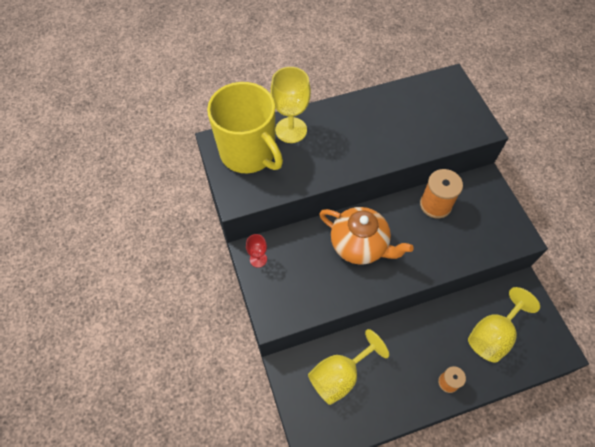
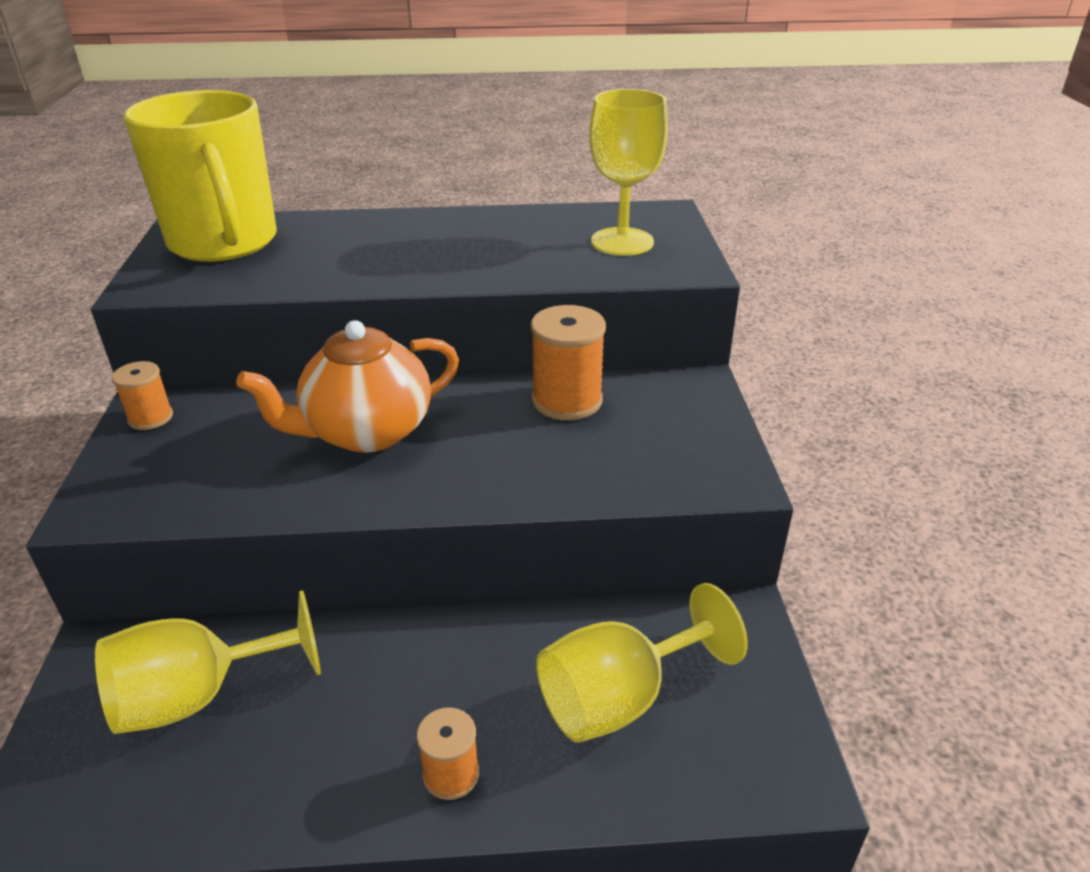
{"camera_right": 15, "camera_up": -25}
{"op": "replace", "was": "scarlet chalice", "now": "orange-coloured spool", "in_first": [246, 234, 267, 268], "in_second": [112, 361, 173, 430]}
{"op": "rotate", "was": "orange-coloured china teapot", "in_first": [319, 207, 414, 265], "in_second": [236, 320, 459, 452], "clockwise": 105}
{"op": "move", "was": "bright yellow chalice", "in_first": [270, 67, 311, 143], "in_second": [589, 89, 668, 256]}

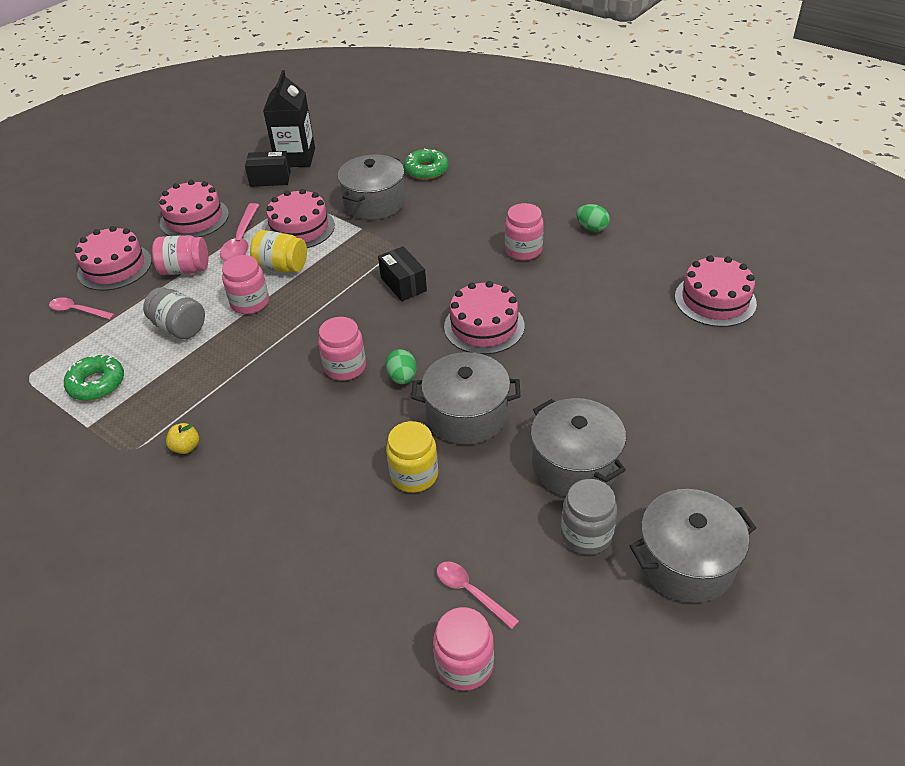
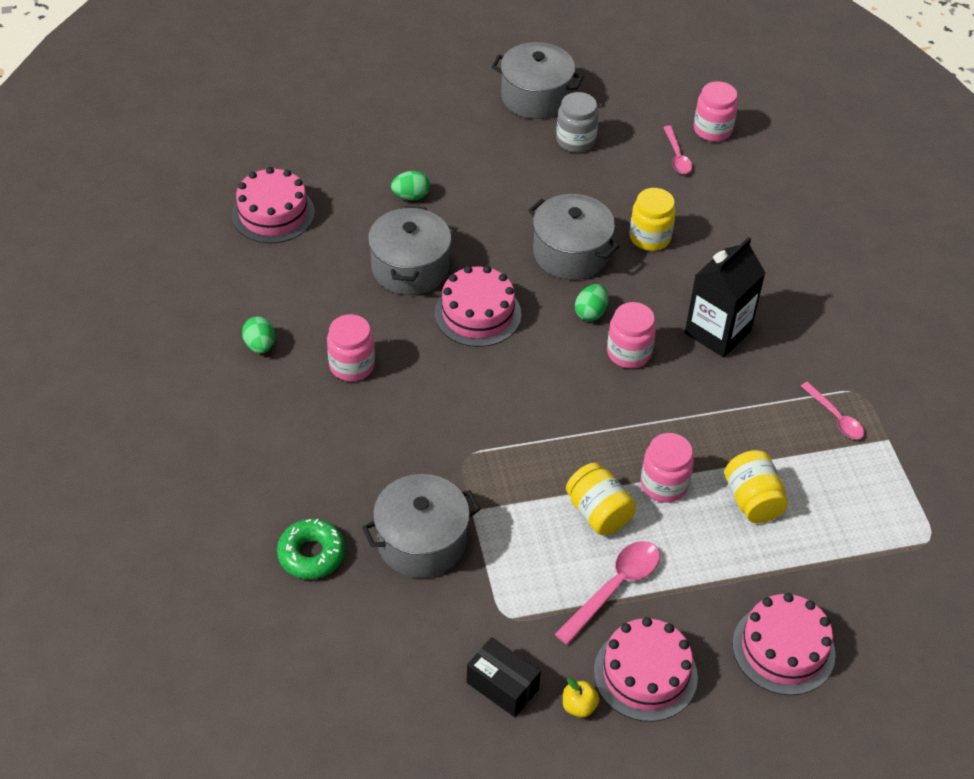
{"camera_right": -145, "camera_up": 5}
{"op": "move", "was": "ash-grey pot", "in_first": [531, 398, 626, 496], "in_second": [368, 206, 451, 295]}
{"op": "insert", "now": "green toy egg", "in_second": [391, 171, 430, 200]}
{"op": "move", "was": "bright yellow toy apple", "in_first": [166, 423, 199, 454], "in_second": [563, 677, 600, 718]}
{"op": "move", "was": "ebony juice carton", "in_first": [263, 70, 315, 167], "in_second": [685, 237, 765, 357]}
{"op": "recolor", "was": "ash-grey preserve jar", "now": "bright yellow preserve jar", "in_first": [143, 287, 205, 339], "in_second": [724, 450, 788, 523]}
{"op": "move", "was": "rose-pink teaspoon", "in_first": [49, 297, 115, 320], "in_second": [801, 382, 865, 439]}
{"op": "delete", "was": "green doughnut", "in_first": [64, 354, 124, 401]}
{"op": "delete", "was": "rose-pink preserve jar", "in_first": [152, 235, 208, 275]}
{"op": "delete", "was": "rose-pink layer cake", "in_first": [265, 189, 335, 248]}
{"op": "delete", "was": "ebony package", "in_first": [378, 246, 427, 301]}

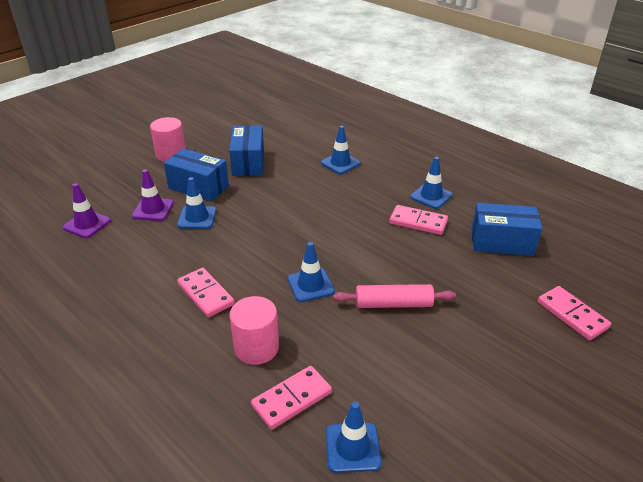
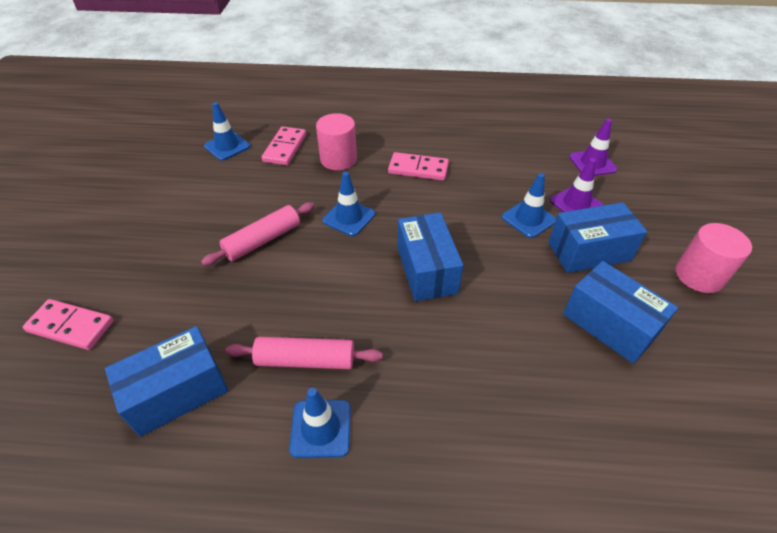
{"camera_right": 140, "camera_up": 10}
{"op": "replace", "was": "rose-pink domino piece", "now": "rose-pink pastry roller", "in_first": [389, 205, 448, 235], "in_second": [226, 337, 383, 369]}
{"op": "insert", "now": "cobalt package", "in_second": [398, 213, 463, 302]}
{"op": "delete", "was": "cobalt safety cone", "in_first": [321, 126, 361, 174]}

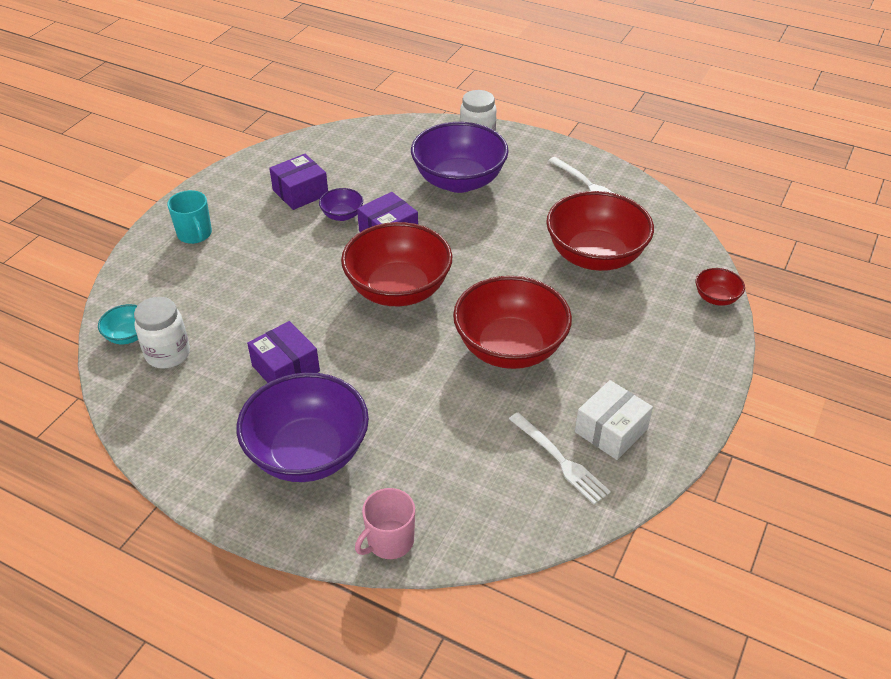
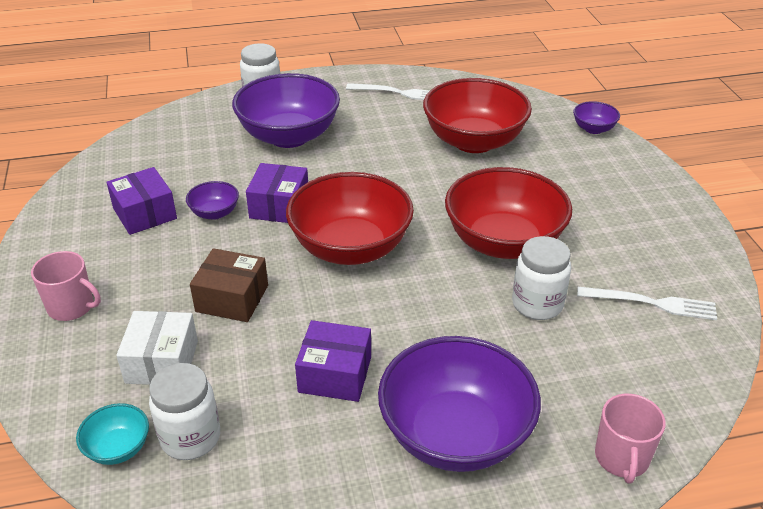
{"camera_right": -40, "camera_up": -5}
{"op": "recolor", "was": "turquoise tea mug", "now": "rose-pink tea mug", "in_first": [167, 190, 212, 244], "in_second": [31, 251, 101, 321]}
{"op": "rotate", "was": "purple package", "in_first": [269, 154, 328, 210], "in_second": [107, 167, 177, 235], "clockwise": -45}
{"op": "move", "was": "snow-white package", "in_first": [575, 380, 653, 460], "in_second": [116, 311, 198, 385]}
{"op": "insert", "now": "dark brown package", "in_second": [190, 248, 268, 322]}
{"op": "insert", "now": "snow-white preserve jar", "in_second": [512, 236, 571, 320]}
{"op": "recolor", "was": "scarlet serving bowl", "now": "purple serving bowl", "in_first": [696, 268, 745, 306], "in_second": [573, 101, 620, 134]}

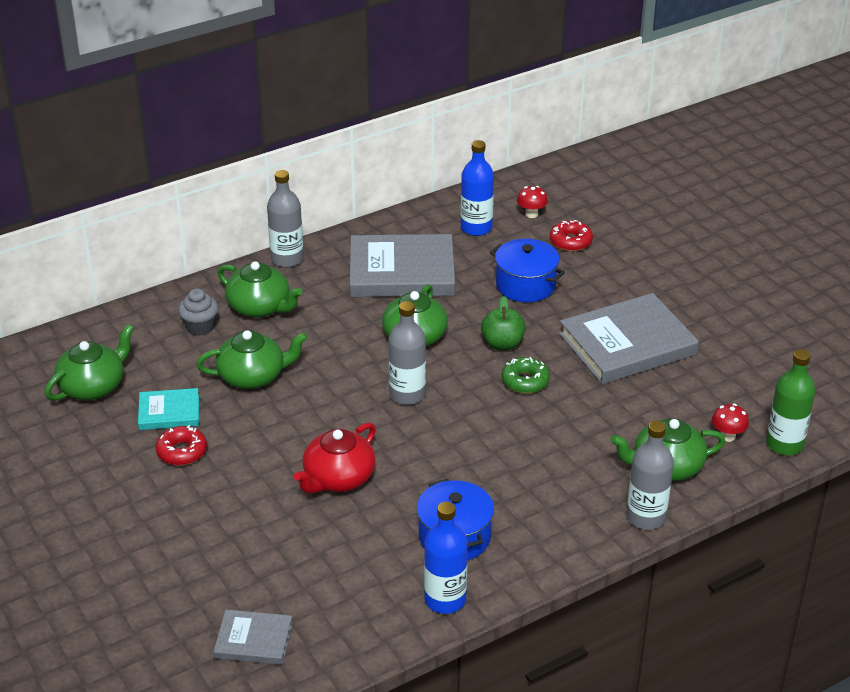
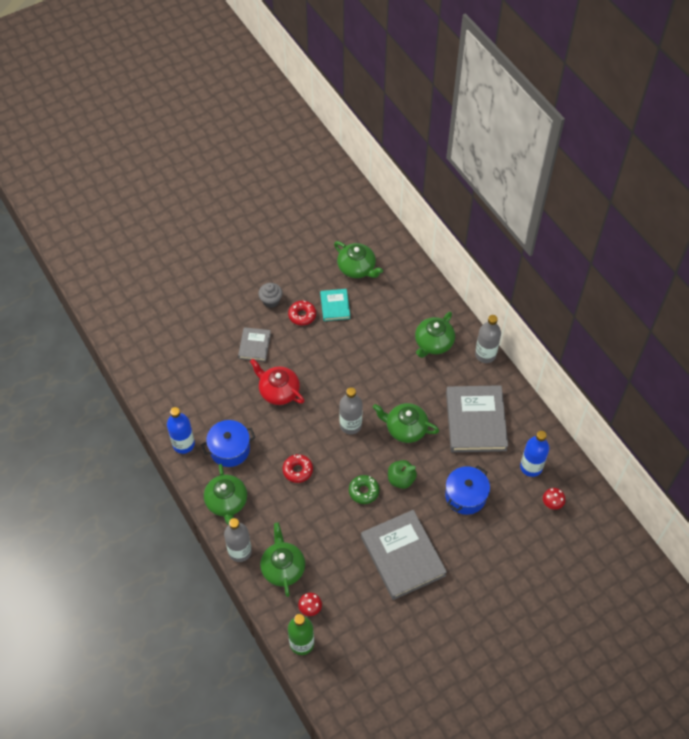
{"camera_right": 90, "camera_up": 20}
{"op": "move", "was": "green china teapot", "in_first": [196, 330, 308, 389], "in_second": [204, 464, 247, 525]}
{"op": "move", "was": "ash-grey book", "in_first": [214, 609, 293, 665], "in_second": [238, 327, 271, 362]}
{"op": "move", "was": "ash-grey cupcake", "in_first": [178, 288, 219, 336], "in_second": [258, 283, 283, 308]}
{"op": "move", "was": "scarlet doughnut", "in_first": [550, 220, 593, 251], "in_second": [283, 454, 313, 483]}

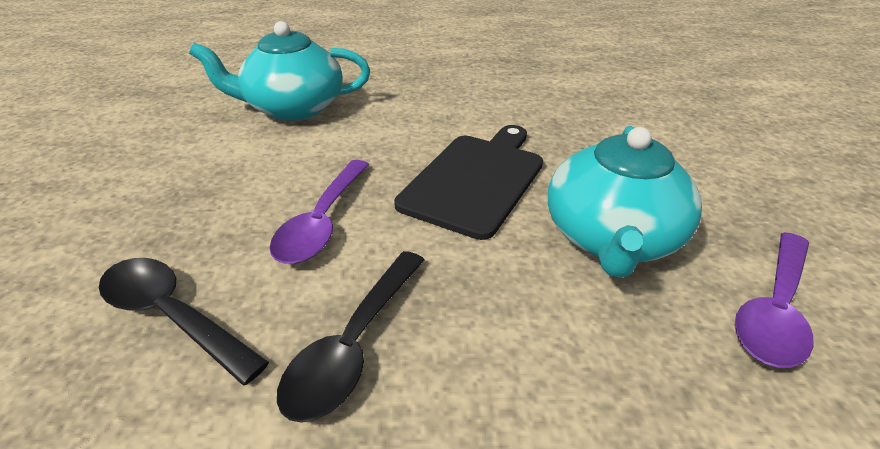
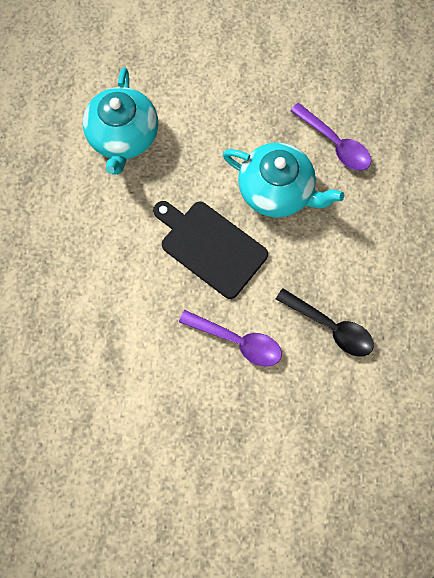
{"camera_right": -80, "camera_up": 35}
{"op": "move", "was": "turquoise china teapot", "in_first": [189, 21, 370, 121], "in_second": [83, 67, 158, 175]}
{"op": "delete", "was": "ebony teaspoon", "in_first": [99, 258, 269, 385]}

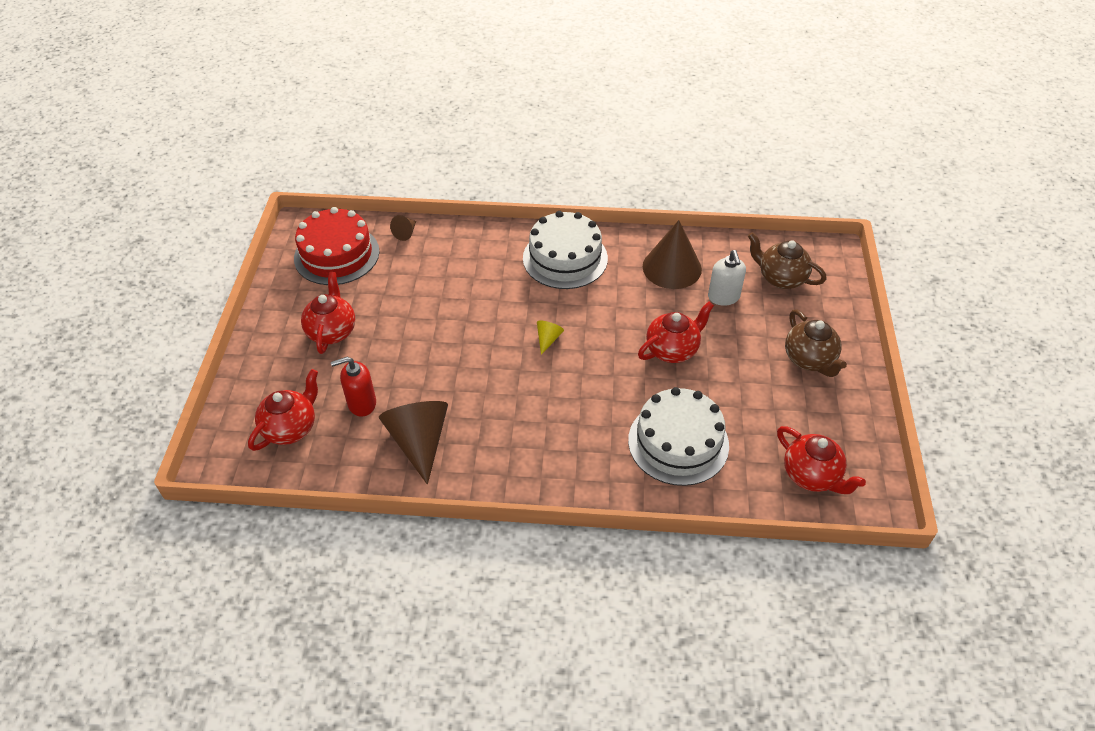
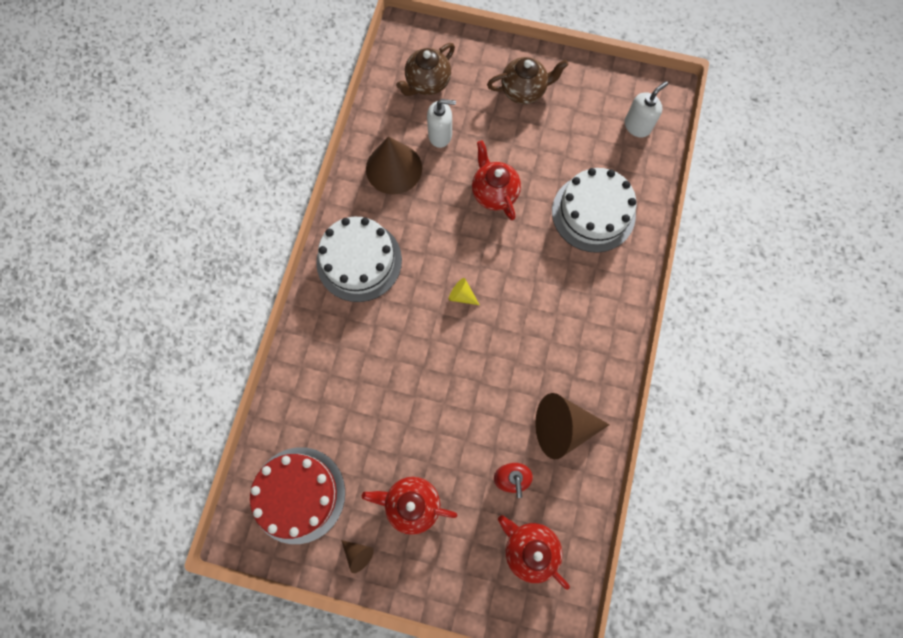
{"camera_right": -80, "camera_up": 25}
{"op": "move", "was": "dark brown cone", "in_first": [390, 215, 416, 241], "in_second": [341, 540, 374, 573]}
{"op": "replace", "was": "scarlet china teapot", "now": "snow-white soap dispenser", "in_first": [777, 426, 866, 494], "in_second": [625, 81, 668, 138]}

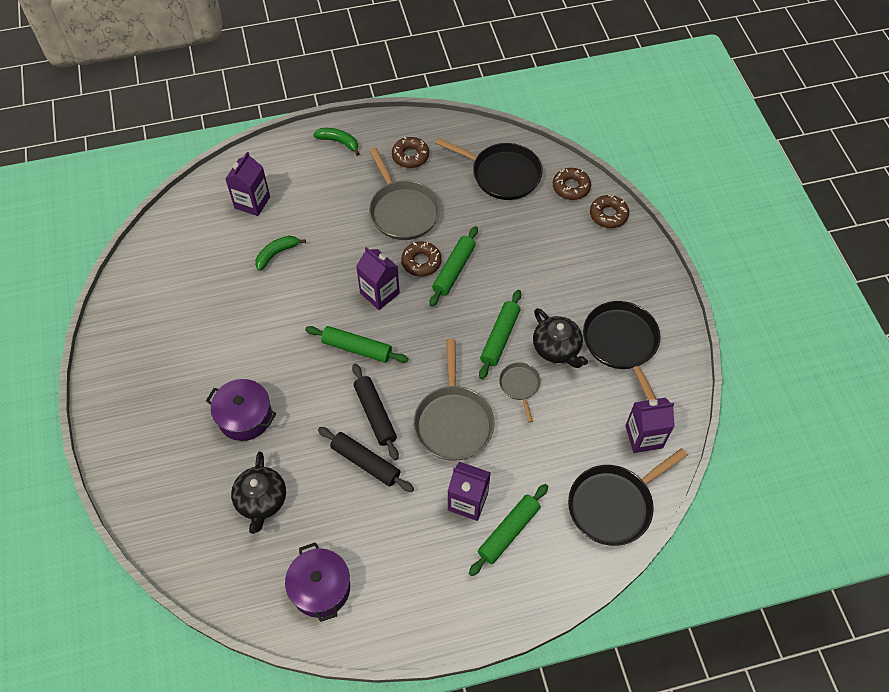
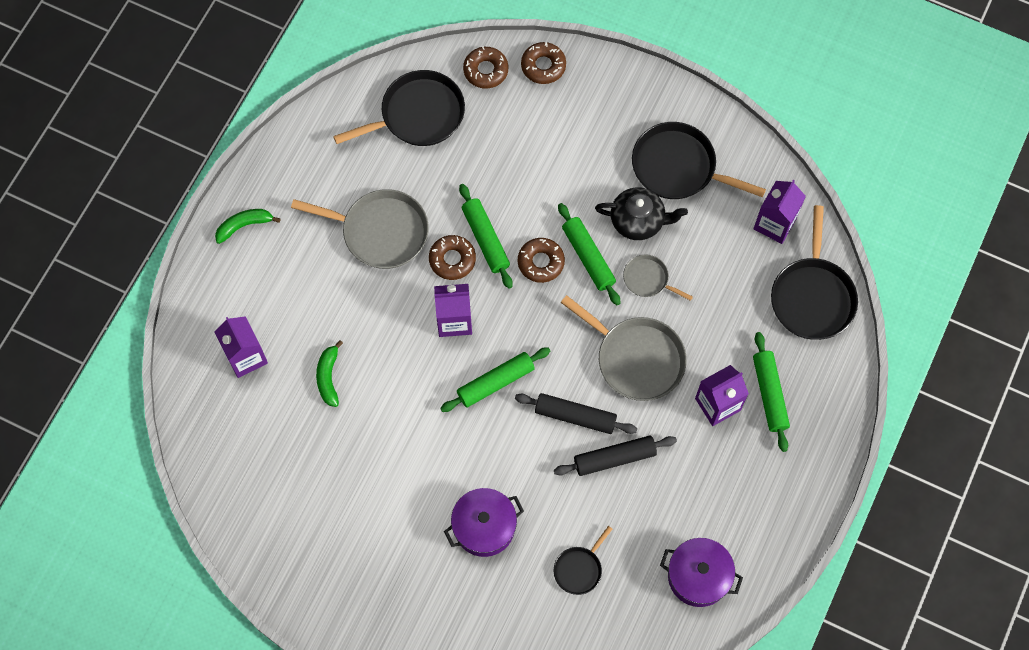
{"camera_right": -50, "camera_up": 10}
{"op": "move", "was": "dark brown doughnut", "in_first": [392, 137, 429, 168], "in_second": [518, 238, 565, 283]}
{"op": "replace", "was": "ebony china teapot", "now": "ebony pan", "in_first": [231, 452, 286, 534], "in_second": [554, 526, 612, 595]}

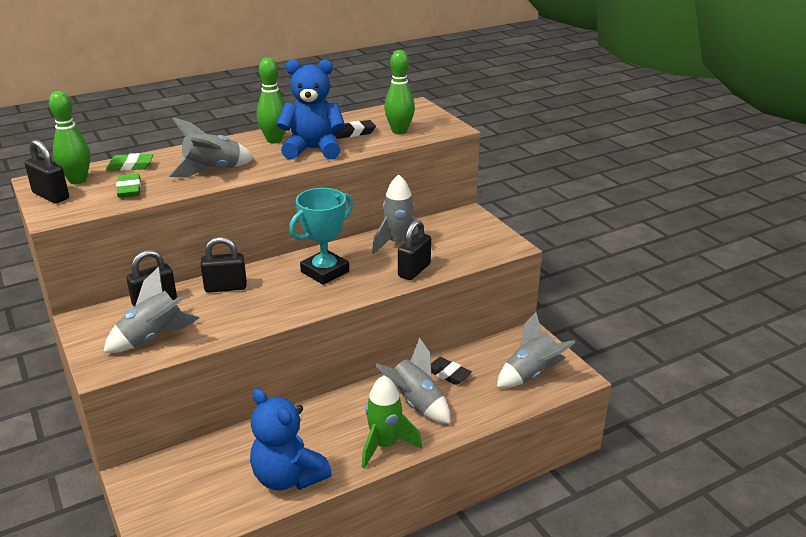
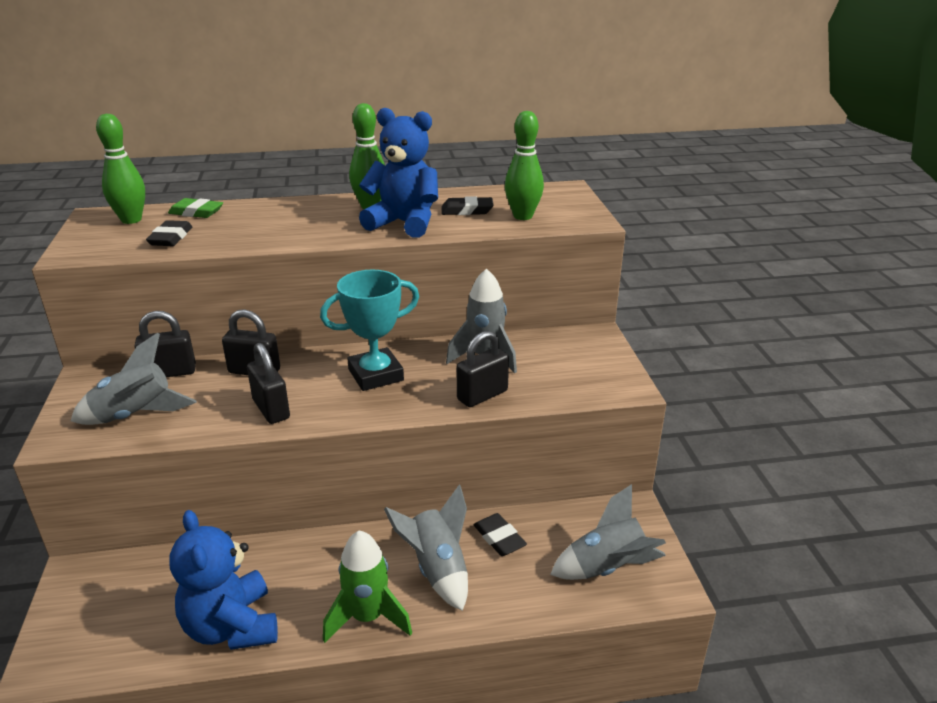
{"camera_right": 20, "camera_up": 0}
{"op": "recolor", "was": "green pencil eraser", "now": "ebony pencil eraser", "in_first": [116, 174, 141, 198], "in_second": [146, 220, 192, 246]}
{"op": "move", "was": "ebony lock", "in_first": [25, 139, 69, 203], "in_second": [247, 343, 290, 424]}
{"op": "delete", "was": "ash-grey rocket", "in_first": [169, 117, 254, 178]}

